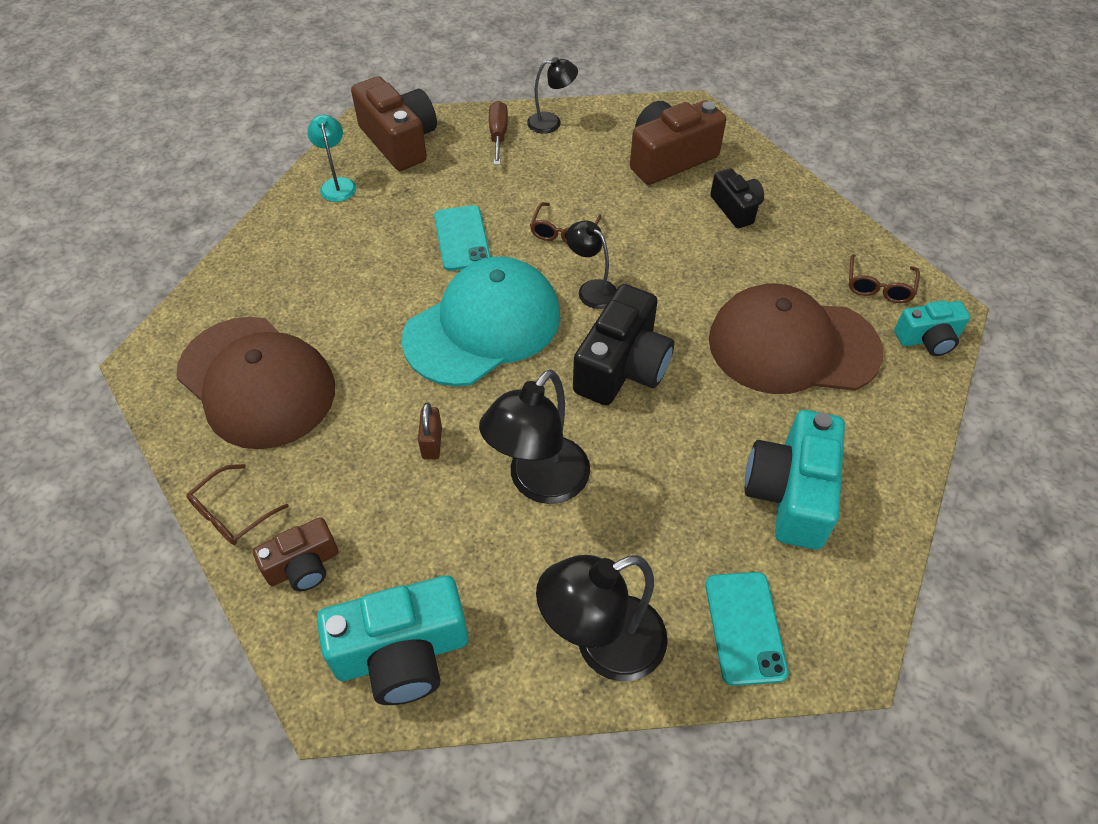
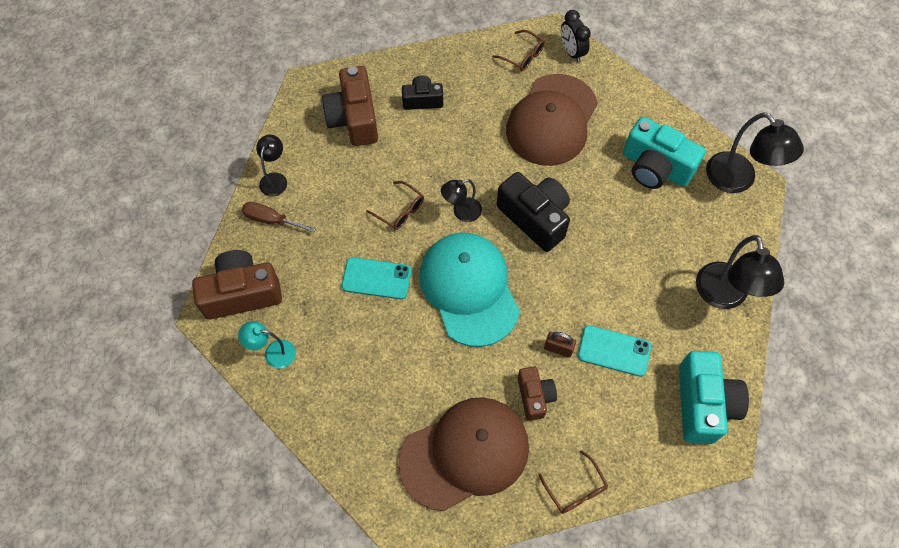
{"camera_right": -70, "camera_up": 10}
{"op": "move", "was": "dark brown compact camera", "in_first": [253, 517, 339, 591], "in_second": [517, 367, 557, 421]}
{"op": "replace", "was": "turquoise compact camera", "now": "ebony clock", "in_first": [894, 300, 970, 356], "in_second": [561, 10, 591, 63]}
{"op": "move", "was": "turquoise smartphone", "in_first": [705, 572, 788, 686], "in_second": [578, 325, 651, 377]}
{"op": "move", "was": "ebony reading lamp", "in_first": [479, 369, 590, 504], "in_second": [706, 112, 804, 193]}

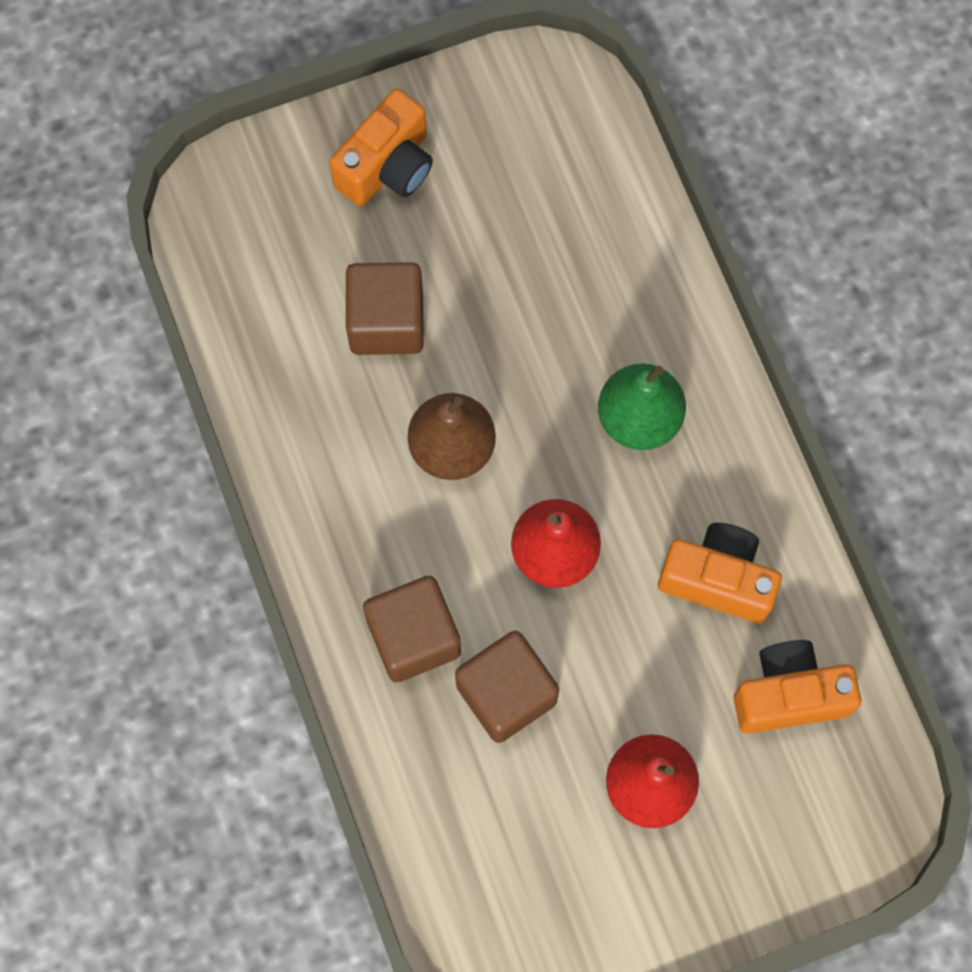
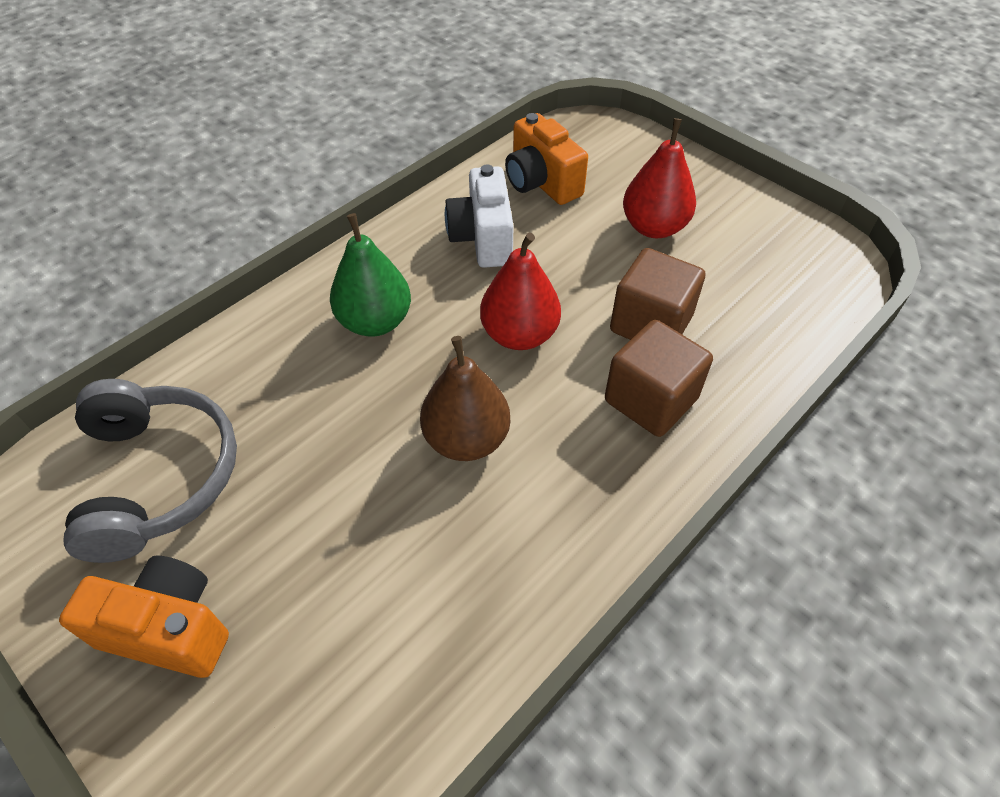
{"camera_right": -115, "camera_up": -20}
{"op": "insert", "now": "ash-grey headset", "in_second": [63, 379, 237, 563]}
{"op": "recolor", "was": "orange-coloured compact camera", "now": "snow-white compact camera", "in_first": [658, 523, 782, 623], "in_second": [445, 165, 514, 268]}
{"op": "delete", "was": "dark brown solid cube", "in_first": [346, 262, 424, 355]}

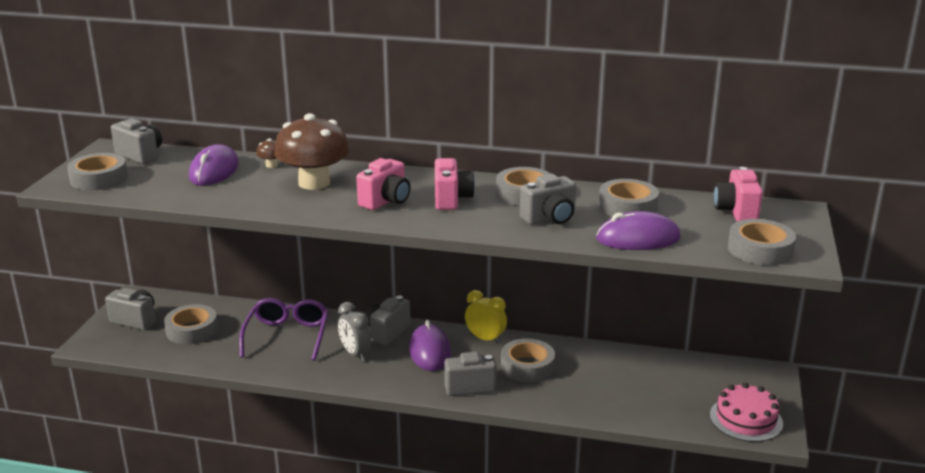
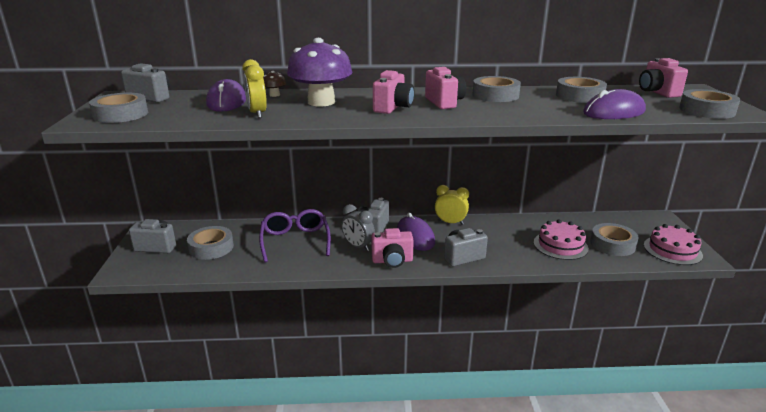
{"camera_right": -15, "camera_up": 0}
{"op": "insert", "now": "bright yellow clock", "in_second": [242, 59, 267, 118]}
{"op": "recolor", "was": "dark brown fungus", "now": "purple fungus", "in_first": [274, 113, 350, 190], "in_second": [287, 38, 353, 106]}
{"op": "insert", "now": "rose-pink compact camera", "in_second": [371, 228, 414, 268]}
{"op": "insert", "now": "rose-pink layer cake", "in_second": [534, 219, 589, 260]}
{"op": "move", "was": "ash-grey roll of tape", "in_first": [501, 338, 555, 382], "in_second": [590, 223, 639, 256]}
{"op": "delete", "was": "ash-grey compact camera", "in_first": [520, 174, 576, 225]}

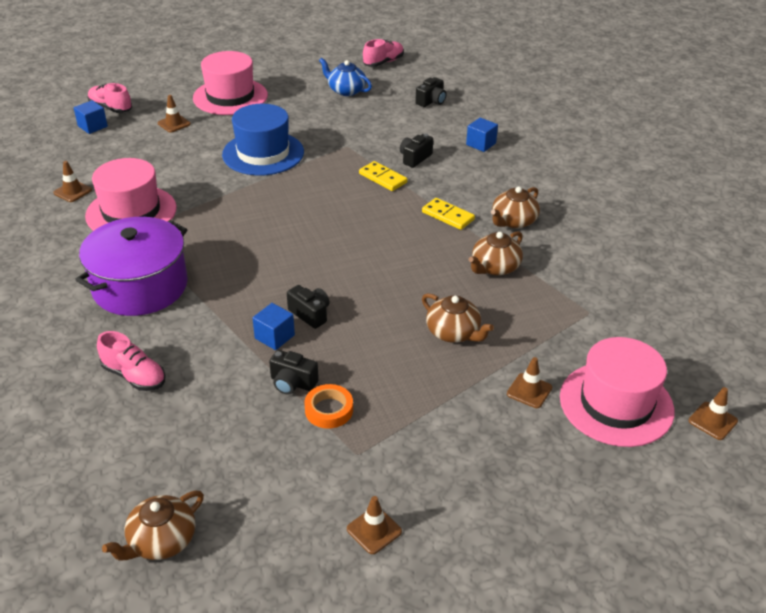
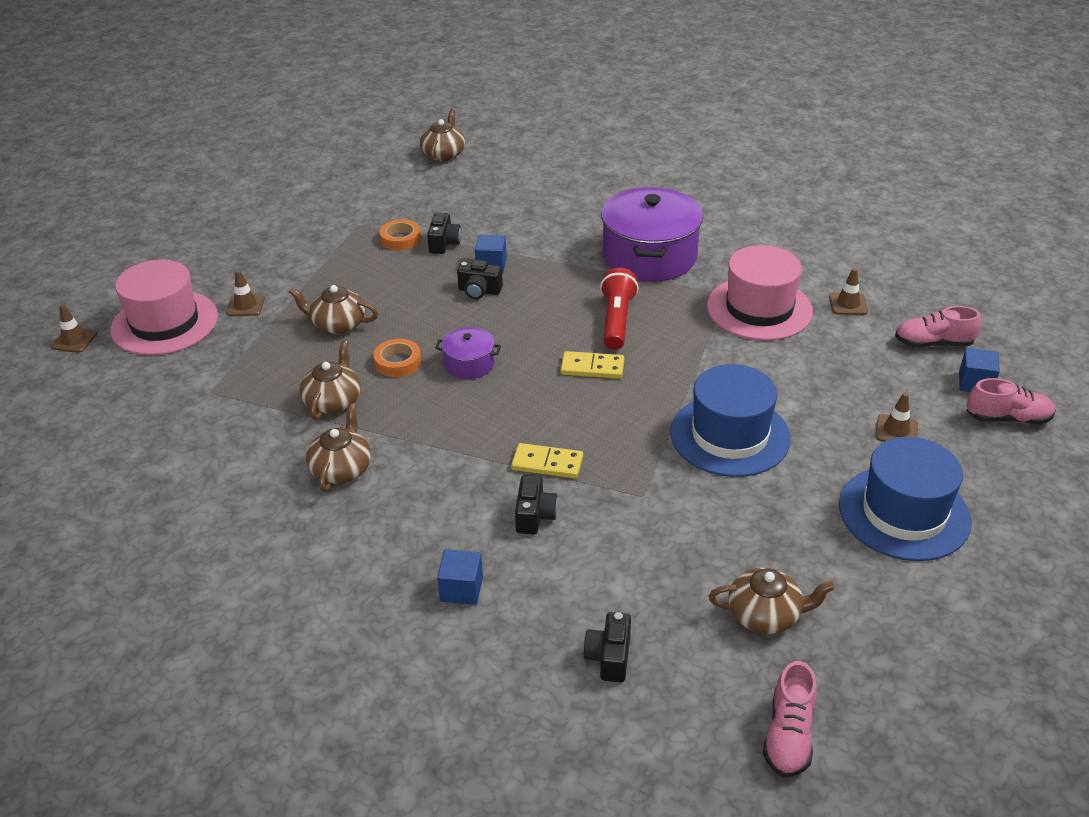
{"camera_right": 150, "camera_up": 0}
{"op": "insert", "now": "orange-coloured roll of tape", "in_second": [373, 339, 421, 377]}
{"op": "rotate", "was": "ebony compact camera", "in_first": [269, 350, 319, 395], "in_second": [427, 213, 461, 254], "clockwise": 105}
{"op": "insert", "now": "purple pot", "in_second": [435, 327, 501, 379]}
{"op": "move", "was": "bright yellow domino piece", "in_first": [422, 198, 475, 230], "in_second": [561, 351, 624, 379]}
{"op": "insert", "now": "scarlet torch", "in_second": [600, 268, 639, 350]}
{"op": "recolor", "was": "cobalt china teapot", "now": "dark brown china teapot", "in_first": [319, 58, 372, 96], "in_second": [709, 567, 835, 634]}
{"op": "recolor", "was": "rose-pink tall hat", "now": "cobalt tall hat", "in_first": [193, 51, 268, 115], "in_second": [839, 437, 972, 561]}
{"op": "move", "was": "rose-pink lace-up shoe", "in_first": [97, 331, 166, 391], "in_second": [895, 306, 981, 347]}
{"op": "delete", "was": "dark brown safety cone", "in_first": [347, 496, 402, 554]}

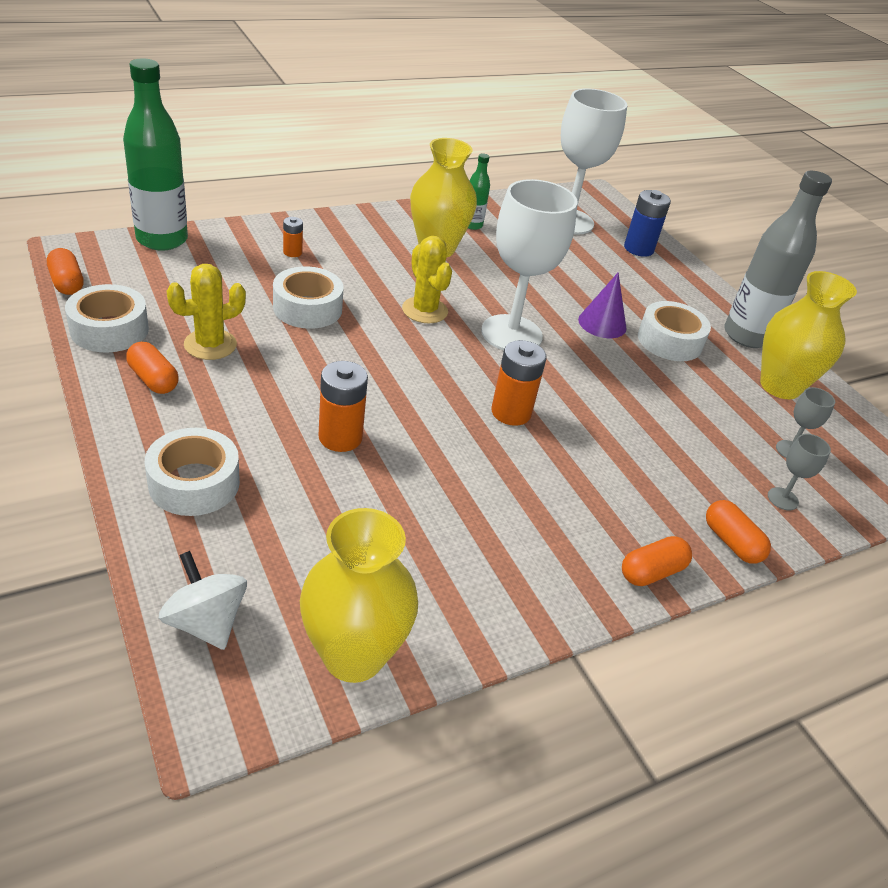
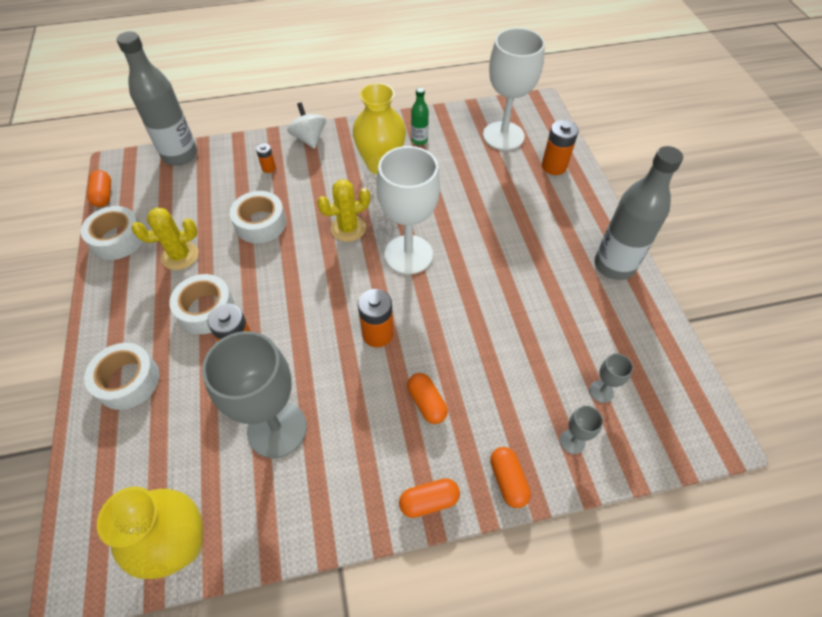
{"camera_right": 20, "camera_up": 15}
{"op": "recolor", "was": "green flask", "now": "ash-grey flask", "in_first": [123, 58, 188, 251], "in_second": [116, 31, 197, 165]}
{"op": "move", "was": "snow-white roll of tape", "in_first": [638, 301, 711, 361], "in_second": [169, 274, 235, 334]}
{"op": "insert", "now": "ash-grey chalice", "in_second": [202, 331, 307, 458]}
{"op": "move", "was": "snow-white whirligig", "in_first": [159, 551, 247, 650], "in_second": [287, 102, 326, 149]}
{"op": "rotate", "was": "bright yellow cactus", "in_first": [402, 236, 452, 323], "in_second": [317, 179, 370, 242], "clockwise": 75}
{"op": "move", "was": "orange-coloured pill", "in_first": [126, 342, 179, 394], "in_second": [407, 373, 448, 424]}
{"op": "recolor", "was": "cobalt battery", "now": "orange-coloured battery", "in_first": [624, 190, 671, 257], "in_second": [542, 120, 578, 175]}
{"op": "delete", "was": "purple cone", "in_first": [578, 272, 627, 338]}
{"op": "delete", "was": "bright yellow flower vase", "in_first": [760, 271, 857, 399]}

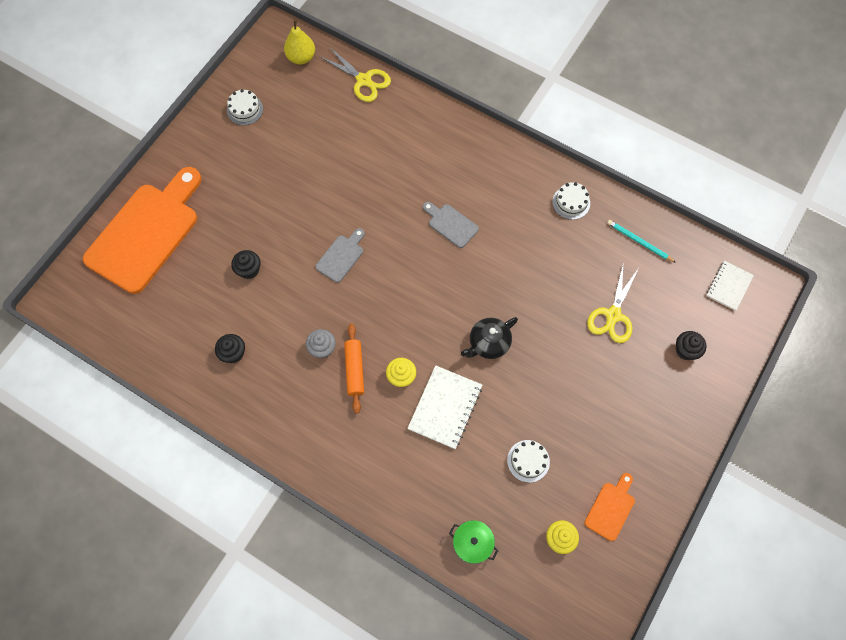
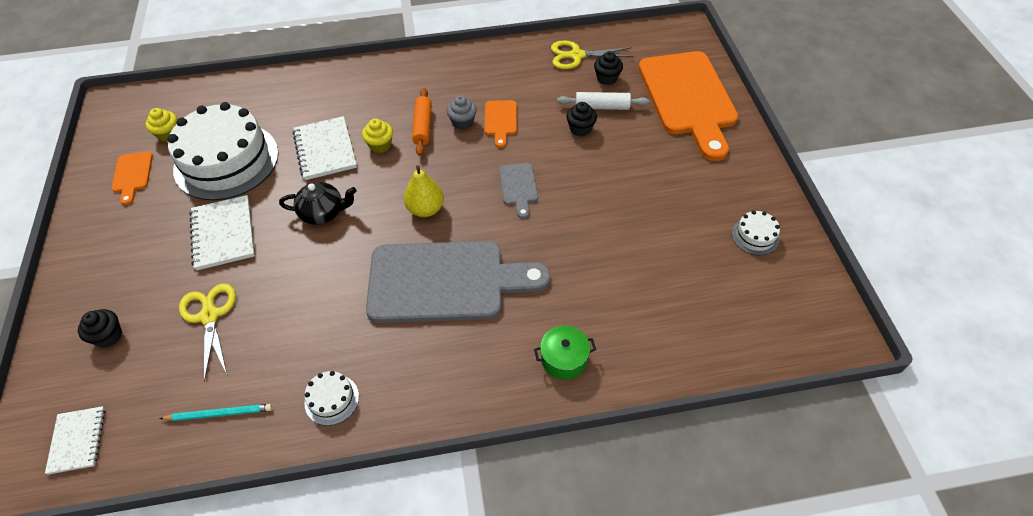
{"camera_right": 140, "camera_up": -15}
{"op": "resize", "was": "snow-white layer cake", "in_first": [507, 440, 550, 483], "in_second": [167, 102, 279, 200], "ratio": 2.43}
{"op": "insert", "now": "snow-white exercise book", "in_second": [190, 195, 255, 271]}
{"op": "rotate", "was": "ebony china teapot", "in_first": [461, 317, 518, 359], "in_second": [279, 182, 357, 225], "clockwise": 75}
{"op": "resize", "was": "ash-grey bread board", "in_first": [423, 202, 479, 248], "in_second": [366, 241, 550, 323], "ratio": 2.35}
{"op": "move", "was": "bright yellow pear fruit", "in_first": [284, 20, 315, 64], "in_second": [404, 165, 444, 217]}
{"op": "rotate", "was": "orange-coloured pastry roller", "in_first": [344, 323, 364, 414], "in_second": [412, 88, 432, 156], "clockwise": 45}
{"op": "insert", "now": "orange-coloured bread board", "in_second": [485, 100, 517, 148]}
{"op": "move", "was": "green pot", "in_first": [449, 520, 498, 564], "in_second": [534, 326, 596, 380]}
{"op": "move", "was": "bright yellow shears", "in_first": [320, 47, 391, 102], "in_second": [551, 40, 634, 69]}
{"op": "insert", "now": "snow-white pastry roller", "in_second": [557, 92, 649, 110]}
{"op": "move", "was": "ebony cupcake", "in_first": [215, 334, 245, 363], "in_second": [594, 51, 623, 85]}

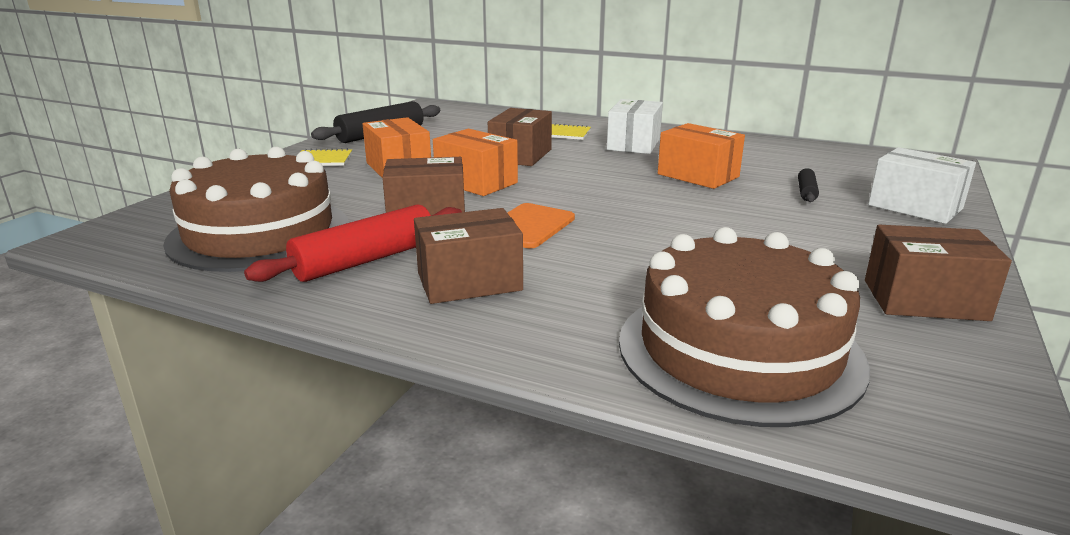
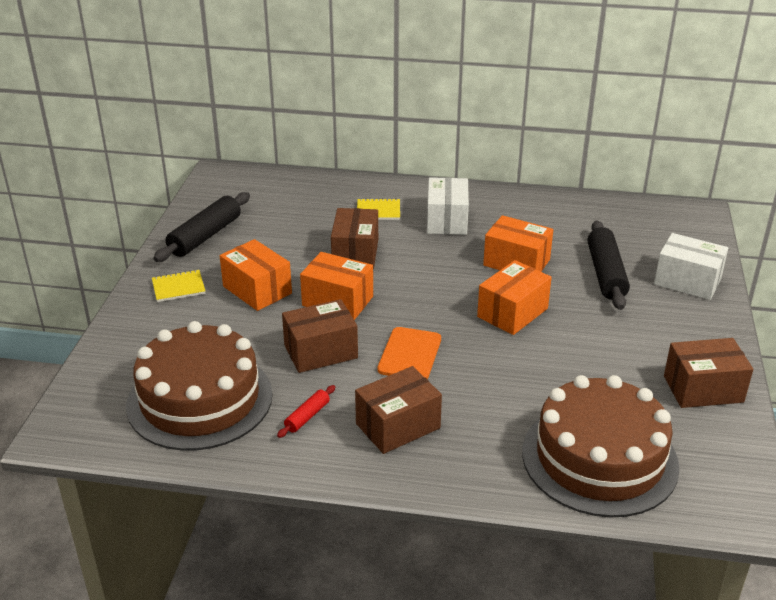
{"camera_right": -15, "camera_up": 10}
{"op": "resize", "was": "scarlet pastry roller", "in_first": [244, 204, 462, 282], "in_second": [277, 385, 335, 438], "ratio": 0.49}
{"op": "insert", "now": "orange-coloured package", "in_second": [477, 260, 552, 335]}
{"op": "resize", "was": "ebony pastry roller", "in_first": [798, 168, 819, 202], "in_second": [588, 220, 630, 310], "ratio": 2.03}

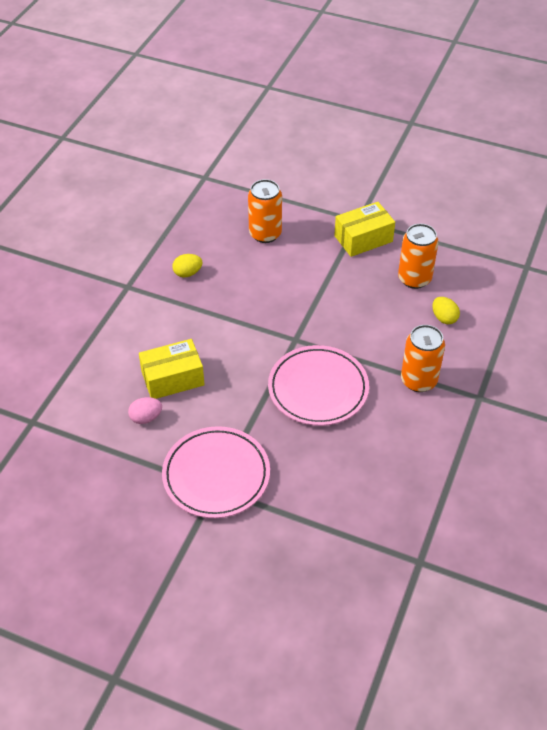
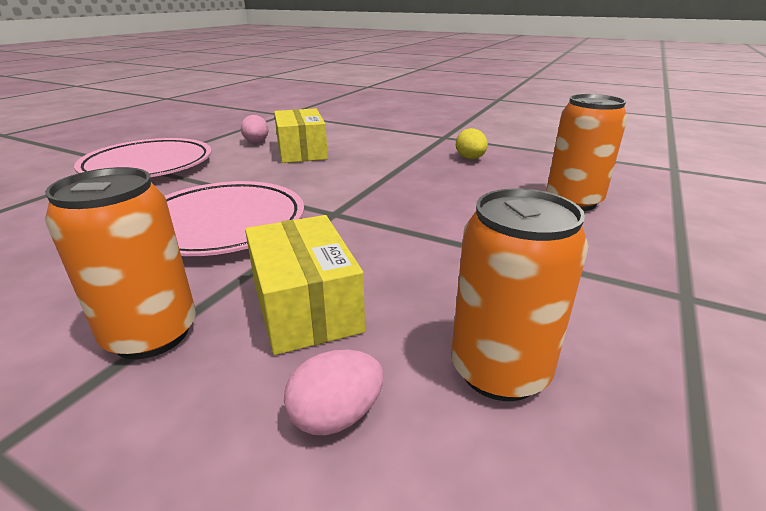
{"camera_right": 95, "camera_up": -20}
{"op": "move", "was": "bright yellow package", "in_first": [334, 202, 395, 257], "in_second": [245, 215, 365, 355]}
{"op": "recolor", "was": "bright yellow toy egg", "now": "rose-pink toy egg", "in_first": [432, 297, 460, 324], "in_second": [284, 350, 383, 435]}

